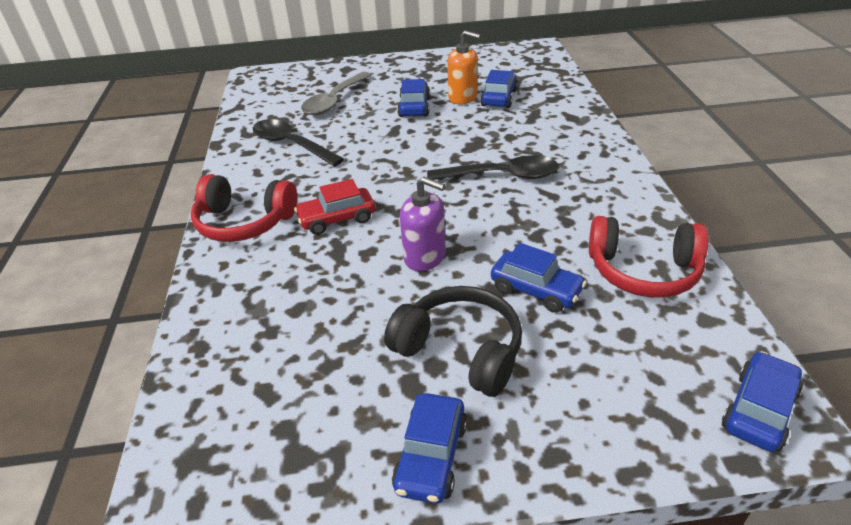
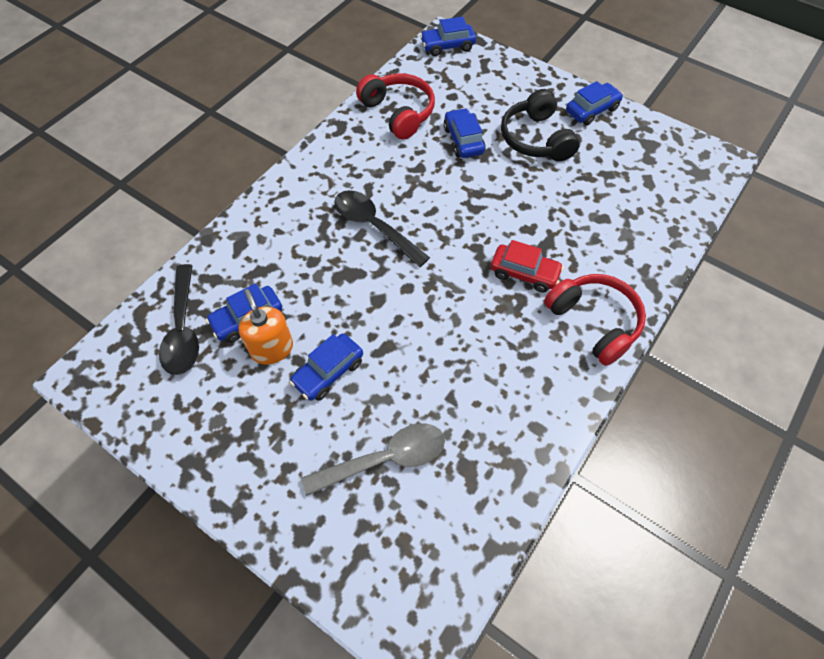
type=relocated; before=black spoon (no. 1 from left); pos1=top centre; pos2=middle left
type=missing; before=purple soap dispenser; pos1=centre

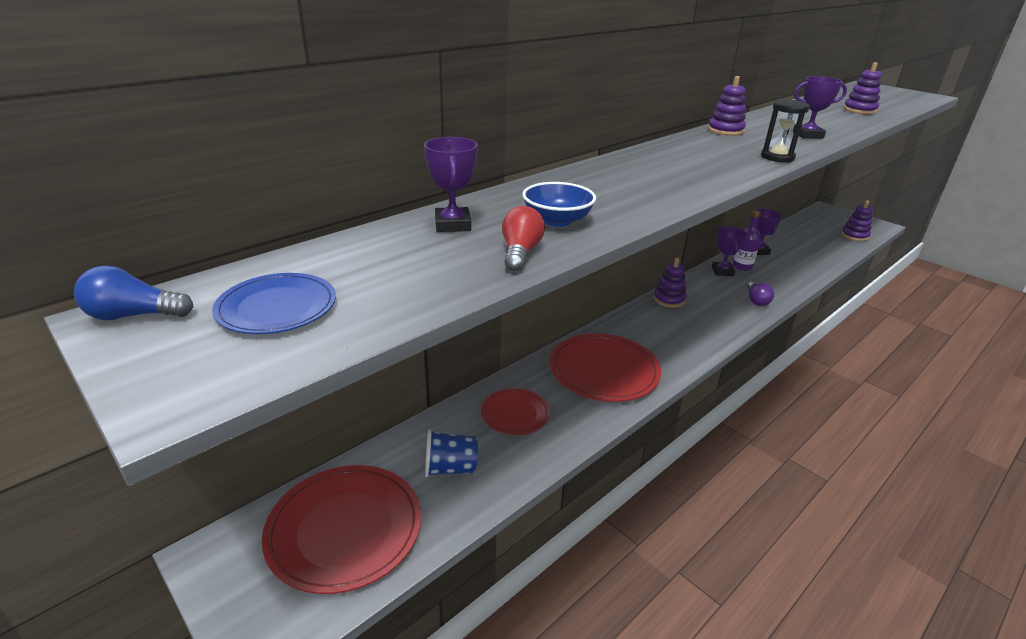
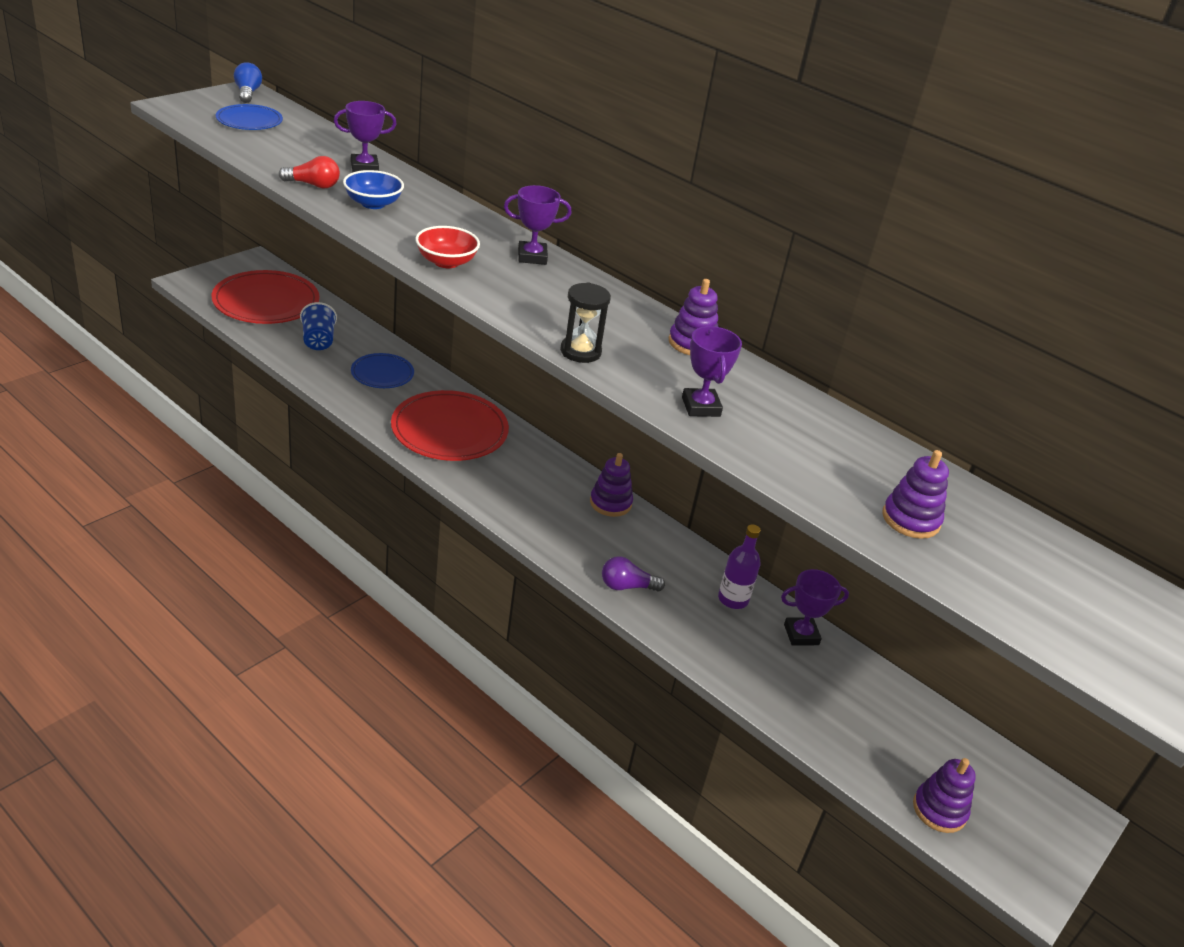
type=colour; before=red plate (no. 2 from left); after=blue plate (no. 2 from left); pos1=centre; pos2=middle left
type=appeared; after=red bowl; pos2=top centre
type=relocated; before=purple trophy (no. 2 from left); pos1=middle right; pos2=top centre

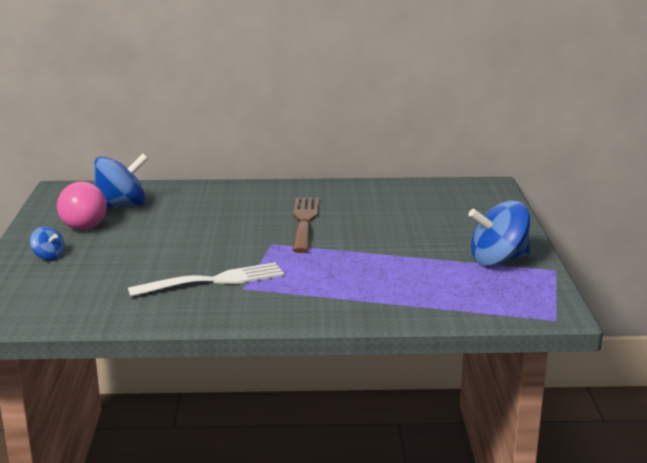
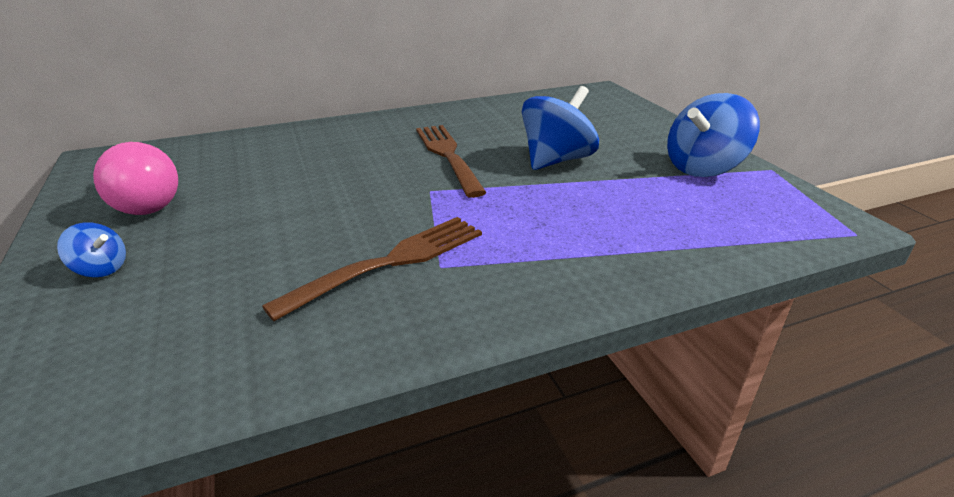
type=colour; before=white fork; after=brown fork (no. 1 from left); pos1=middle left; pos2=centre
type=relocated; before=blue spinning top (no. 2 from left); pos1=middle left; pos2=top centre

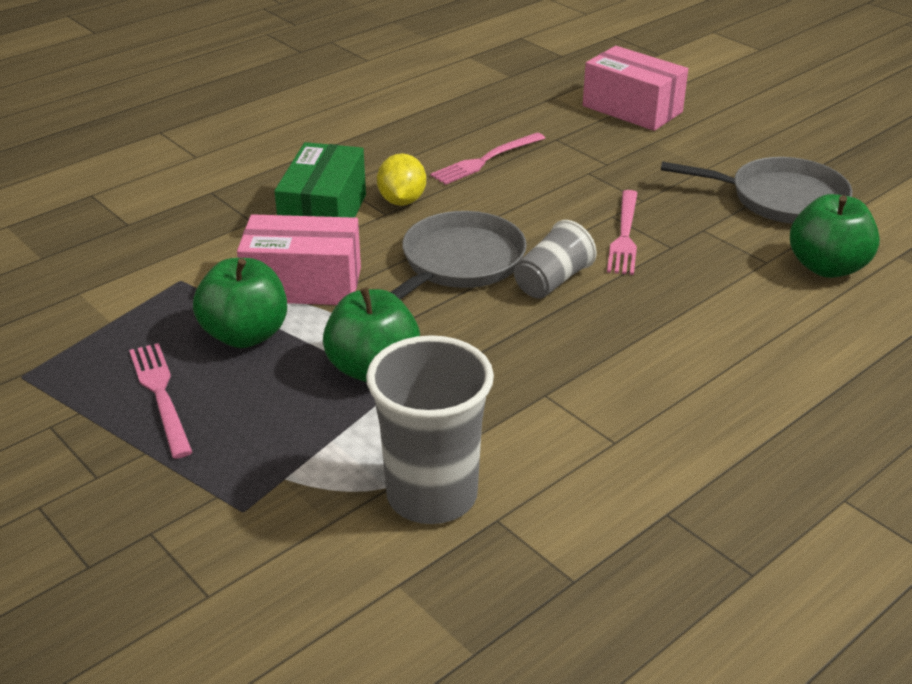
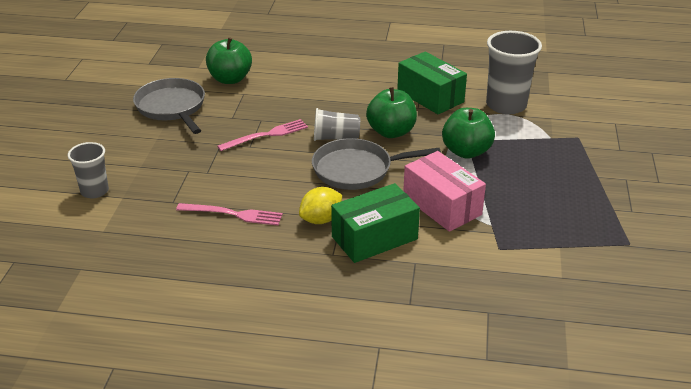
type=exchanged; before=pink box (no. 2 from left); after=grey cup (no. 1 from left); pos1=top right; pos2=middle left
type=relocated; before=green apple (no. 1 from left in the first image); after=green apple (no. 2 from left); pos1=middle left; pos2=top centre
type=appeared; after=green box (no. 2 from left); pos2=top centre
type=missing; before=pink fork (no. 1 from left); pos1=middle left

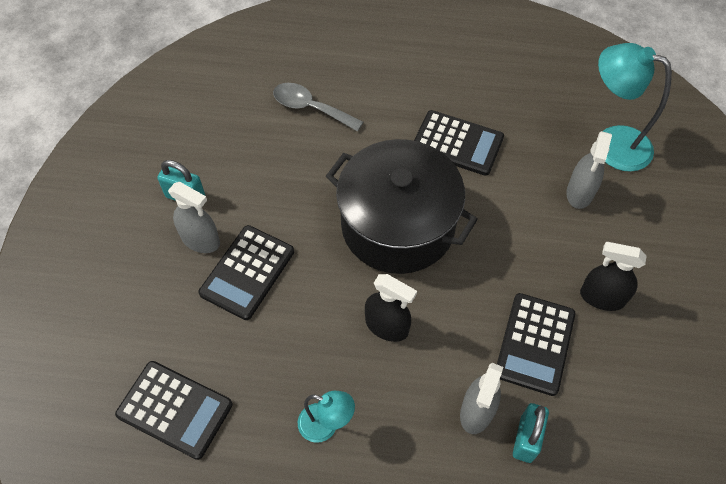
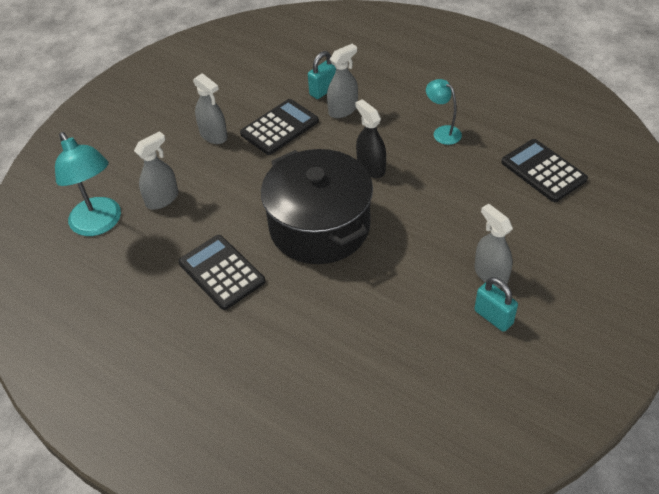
type=colour; before=black spray bottle (no. 2 from left); after=grey spray bottle (no. 2 from left); pos1=middle right; pos2=top left
type=missing; before=black calculator (no. 2 from left); pos1=centre
type=missing; before=grey spoon; pos1=top centre

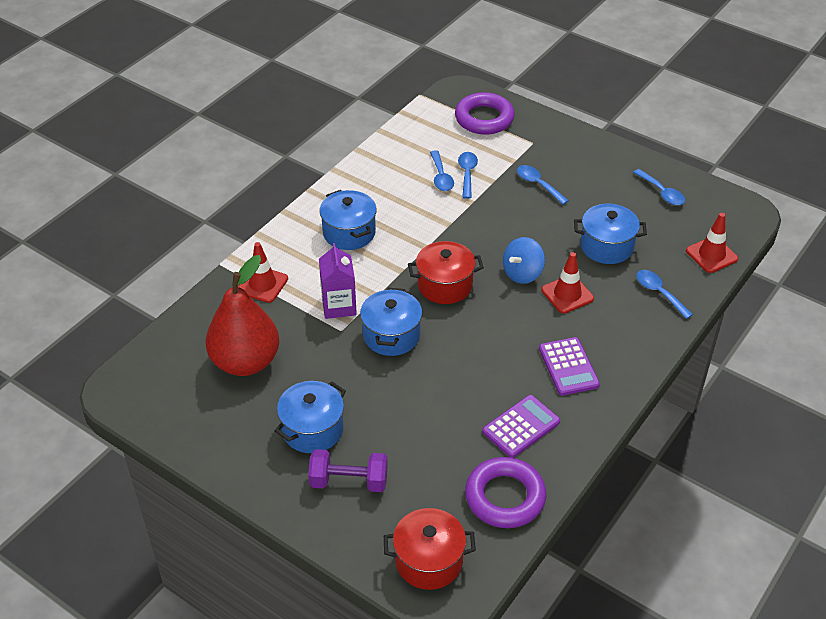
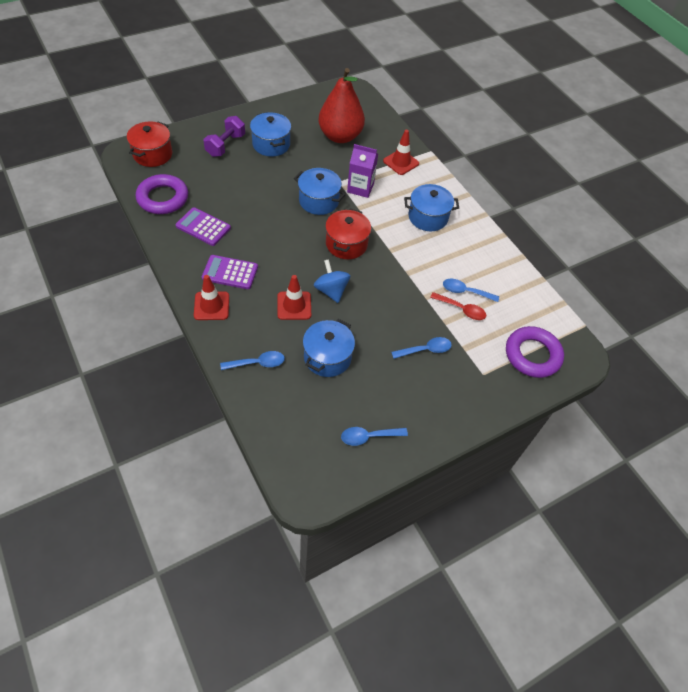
type=spun; before=purple calculator (no. 1 from left); pos1=bottom centre; pos2=top left; turn=135
type=relocated; before=red traffic cone (no. 3 from left in the first image); after=red traffic cone (no. 1 from left); pos1=middle right; pos2=middle left
type=colour; before=blue spoon (no. 2 from left); after=red spoon; pos1=top centre; pos2=centre

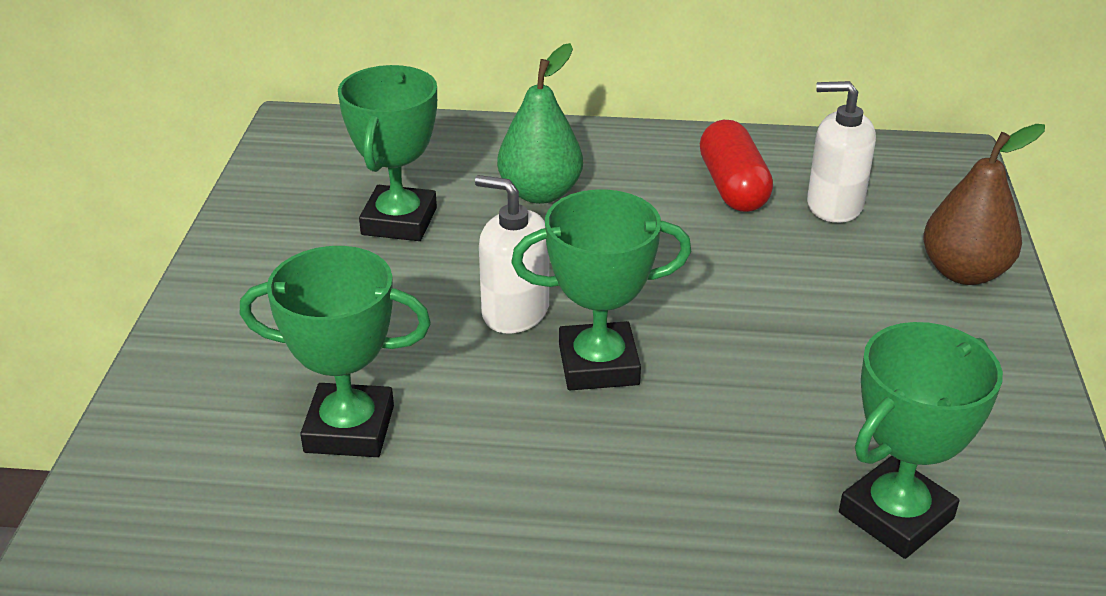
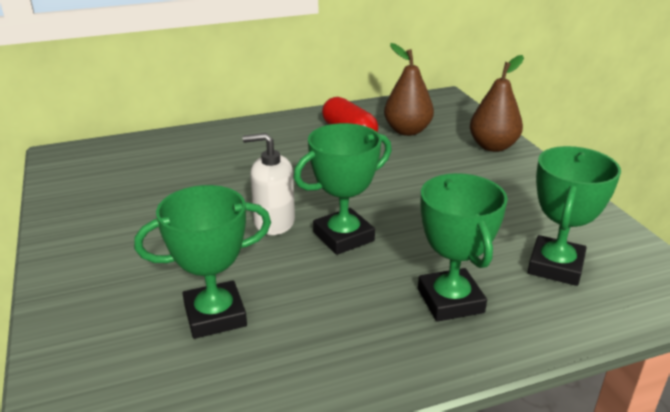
type=exchanged; before=white soap dispenser (no. 2 from left); after=brown pear (no. 1 from left); pos1=top right; pos2=top centre
type=relocated; before=green trophy (no. 2 from left in the first image); after=green trophy (no. 3 from left); pos1=top centre; pos2=middle right
type=missing; before=green pear; pos1=top centre

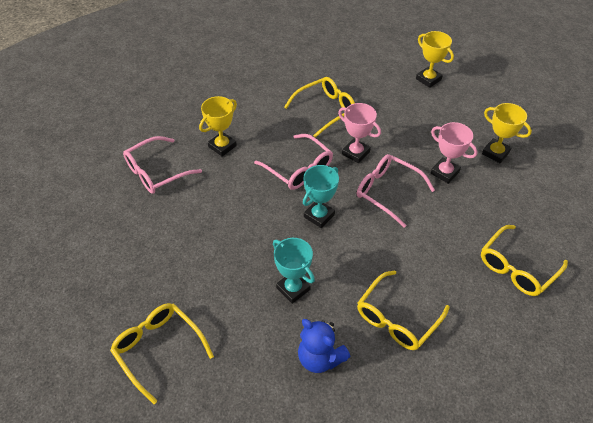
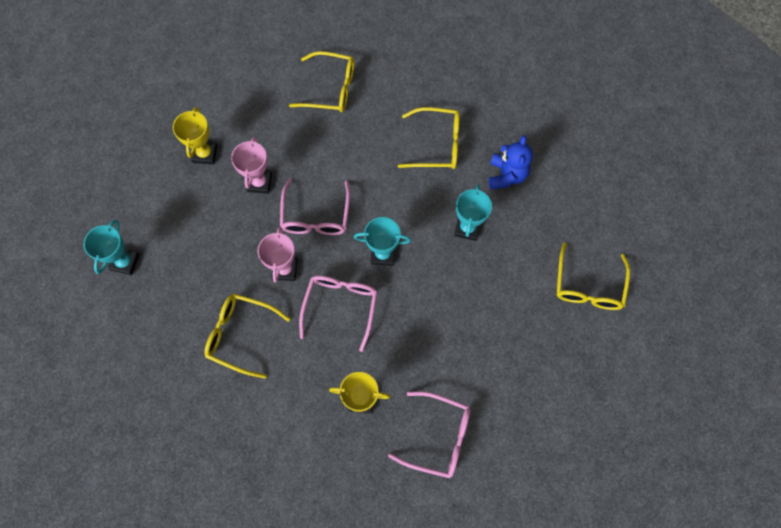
type=colour; before=yellow trophy (no. 2 from left); after=turquoise trophy (no. 1 from left); pos1=top right; pos2=middle left

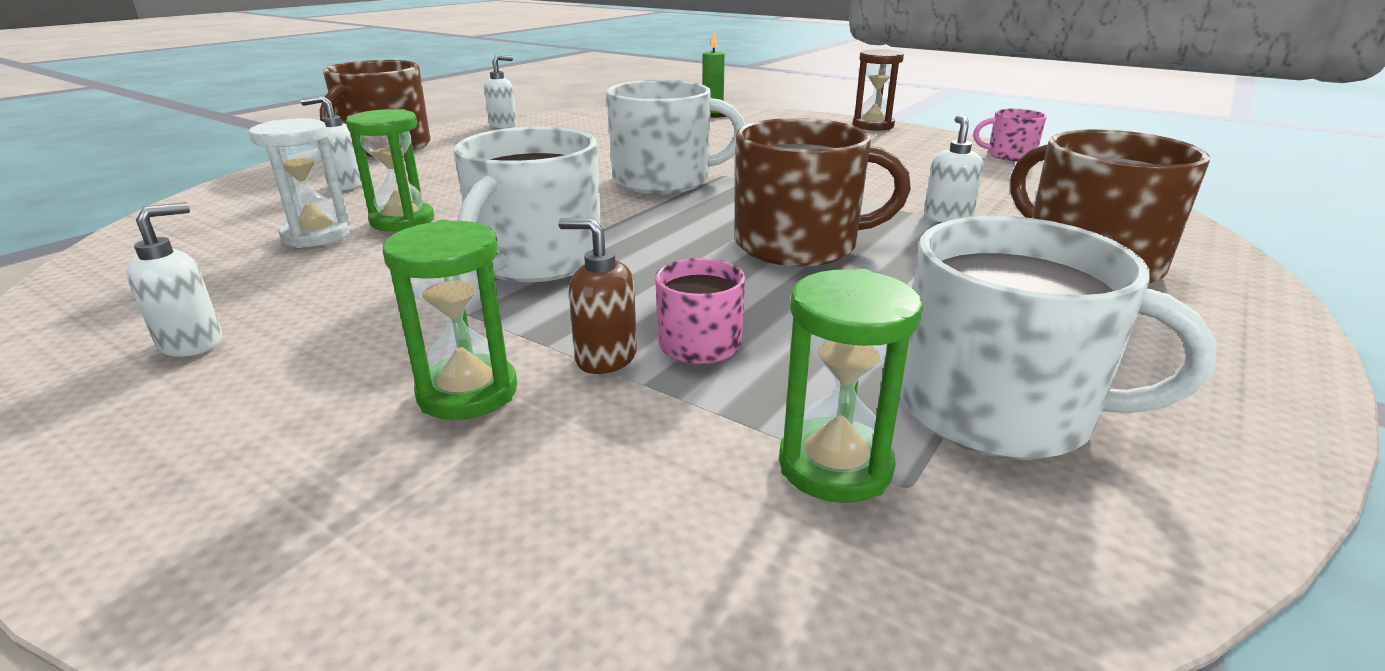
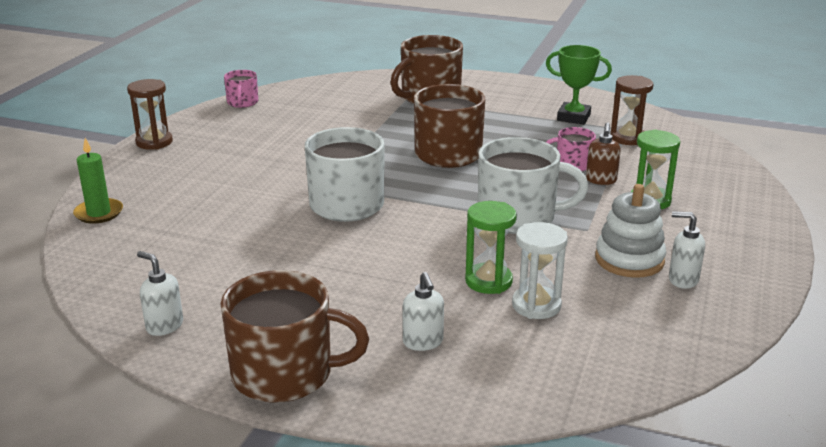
type=exchanged; before=white mug (no. 3 from left); after=green trophy; pos1=middle right; pos2=top right
type=appeared; after=white stacking toy; pos2=middle right
type=colour; before=green hourglass (no. 3 from left); after=brown hourglass (no. 2 from left); pos1=centre; pos2=top right
type=missing; before=white soap dispenser (no. 4 from left); pos1=top right

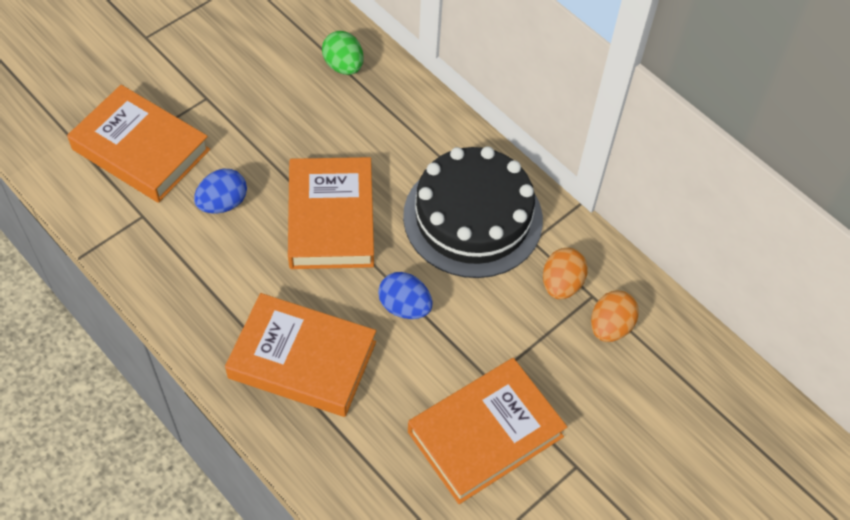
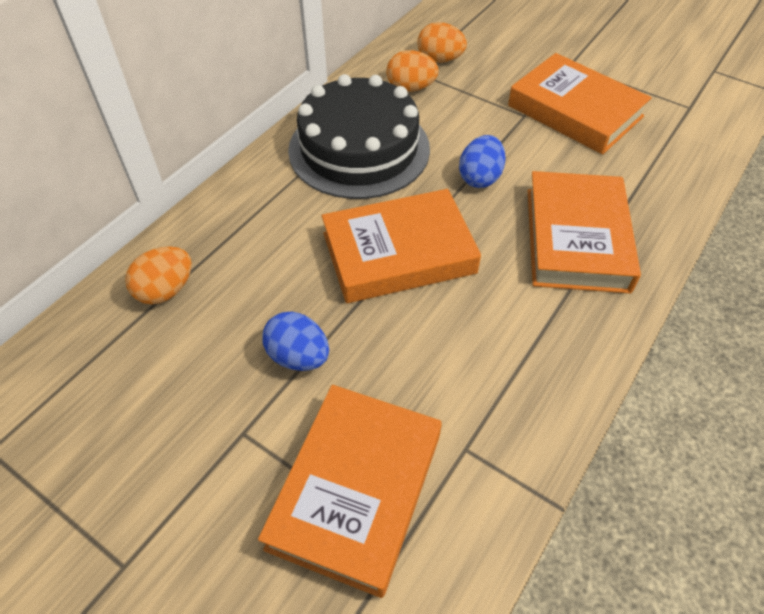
type=colour; before=green egg; after=orange egg (no. 1 from left); pos1=top centre; pos2=middle left
type=relocated; before=blue egg (no. 1 from left); pos1=middle left; pos2=centre

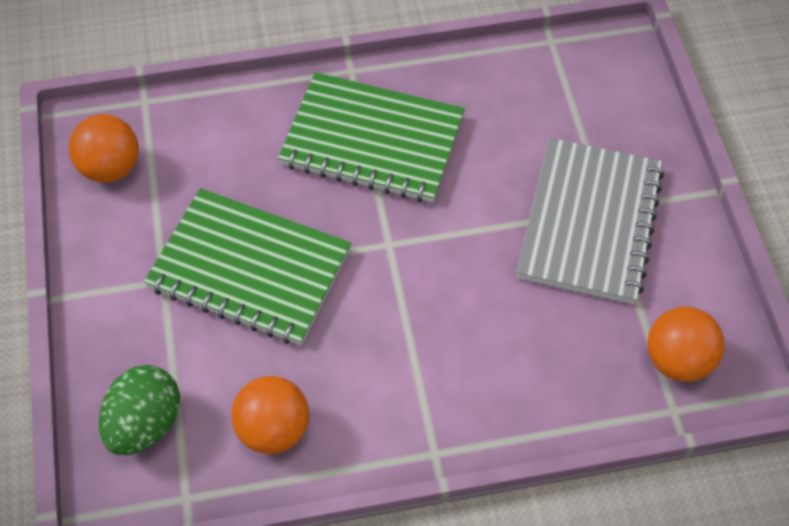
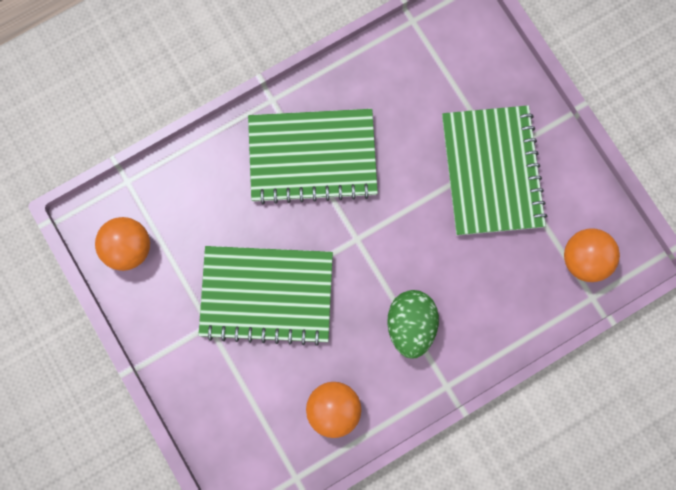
type=relocated; before=green egg; pos1=bottom left; pos2=centre
type=colour; before=grey notebook; after=green notebook (no. 3 from left); pos1=middle right; pos2=middle right

